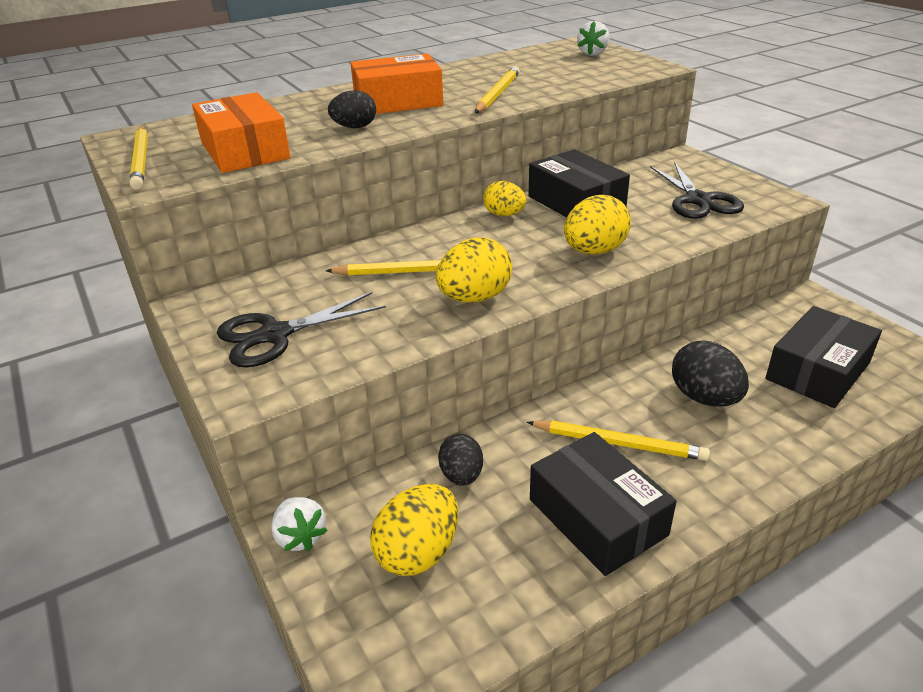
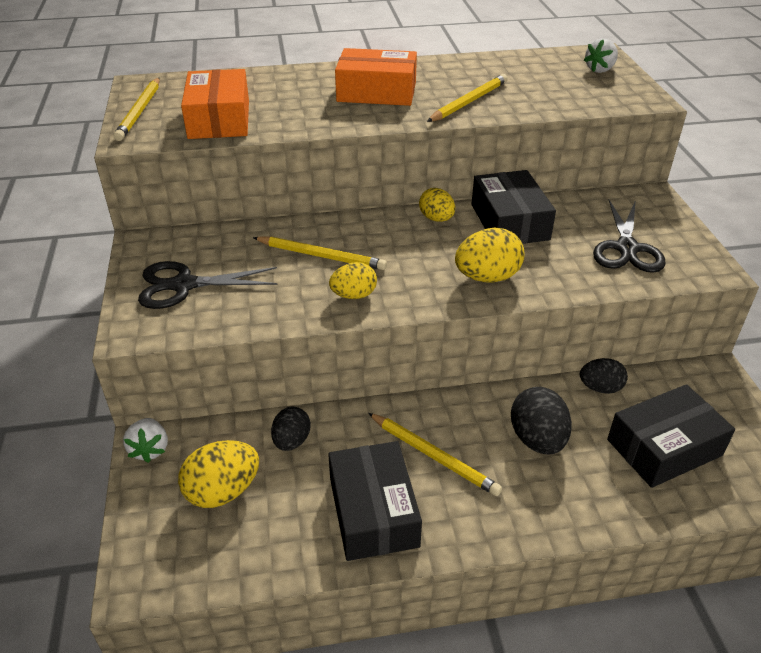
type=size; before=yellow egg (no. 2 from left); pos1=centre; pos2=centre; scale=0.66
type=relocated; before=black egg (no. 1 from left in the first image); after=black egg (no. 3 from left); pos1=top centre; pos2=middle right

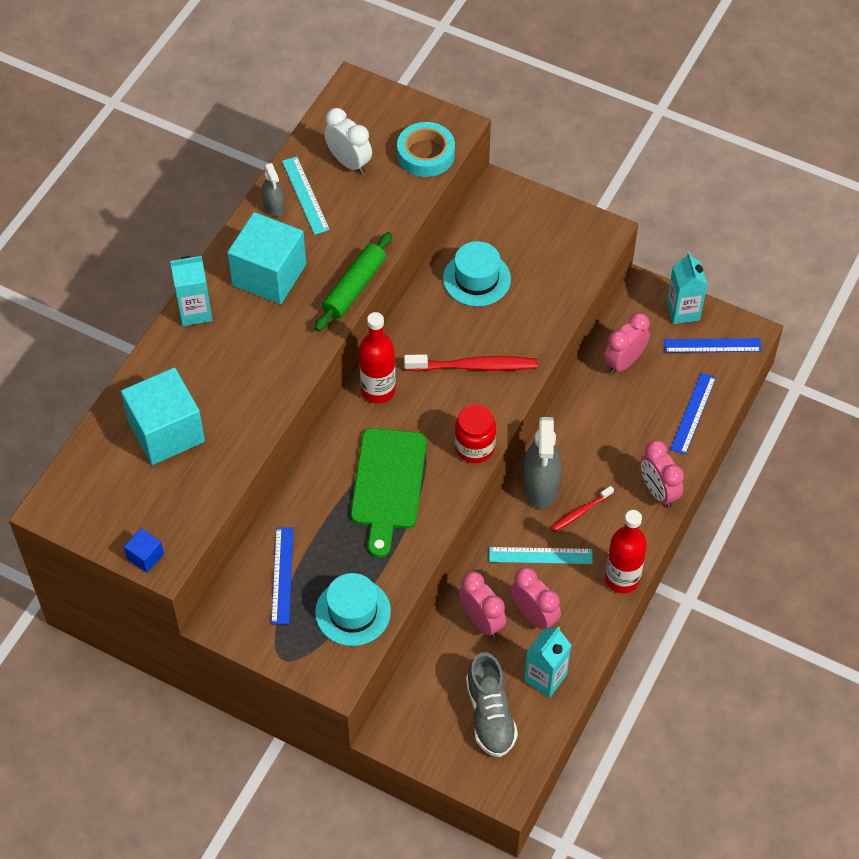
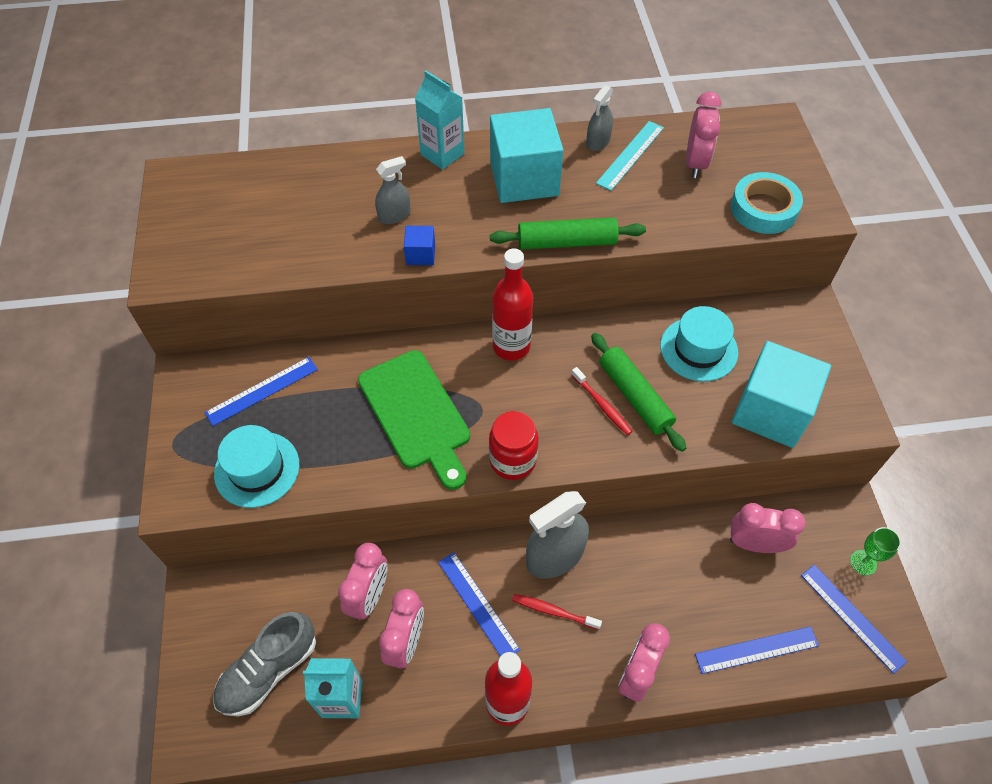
type=spun; before=green cutting board; pos1=centre; pos2=centre; turn=-90
type=appeared; after=grey spray bottle (no. 1 from left); pos2=top centre
type=relocated; before=blue cube; pos1=middle left; pos2=top centre
type=colour; before=turquoise ruler (no. 2 from left); after=blue ruler (no. 2 from left); pos1=centre; pos2=bottom centre
type=size; before=red toothbrush (no. 1 from left in the first image); pos1=centre; pos2=centre; scale=0.57
type=appeared; after=green rolling pin (no. 2 from left); pos2=centre
type=colour; before=white clock; after=pink clock (no. 4 from left); pos1=top centre; pos2=top right
type=relocated; before=turquoise cube (no. 1 from left in the first image); after=turquoise cube (no. 2 from left); pos1=middle left; pos2=middle right
type=exchanged; before=turquoise carton (no. 3 from left); after=green goblet; pos1=middle right; pos2=bottom right

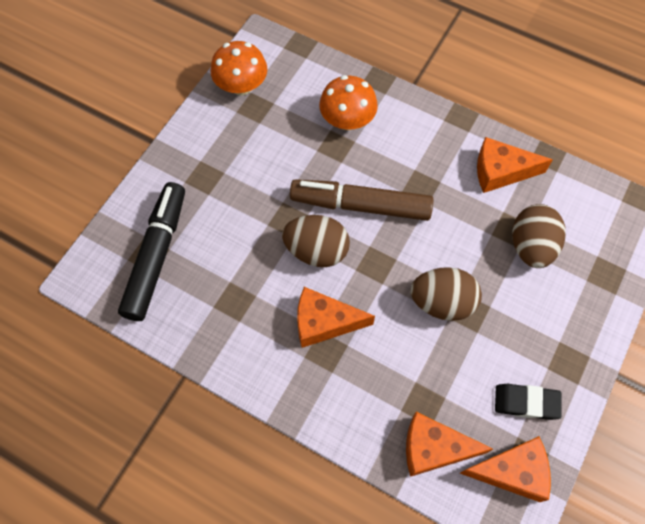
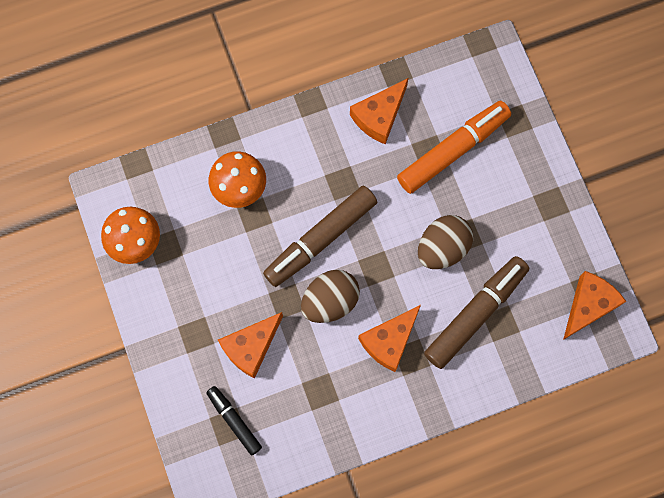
type=size; before=black marker; pos1=middle left; pos2=bottom centre; scale=0.56
type=relocated; before=orange cheese (no. 2 from left in the first image); after=orange cheese (no. 1 from left); pos1=bottom right; pos2=bottom centre
type=exchanged; before=brown egg (no. 3 from left); after=orange marker; pos1=middle right; pos2=top right
type=appeared; after=brown marker (no. 2 from left); pos2=middle right
type=missing; before=black eraser; pos1=bottom right

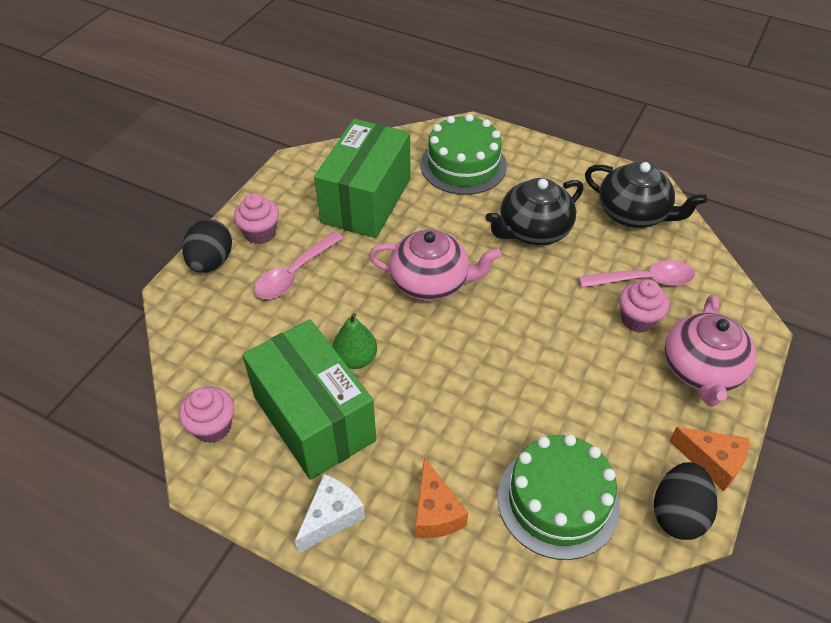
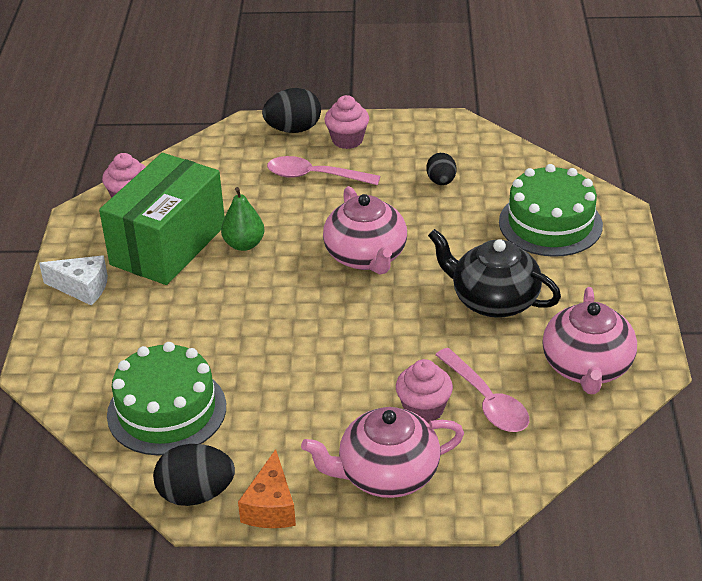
type=exchanged; before=green box (no. 2 from left); after=black egg (no. 3 from left); pos1=top centre; pos2=top centre
type=colour; before=black teapot (no. 2 from left); after=pink teapot (no. 3 from left); pos1=top right; pos2=middle right
type=missing; before=orange cheese (no. 1 from left); pos1=bottom centre

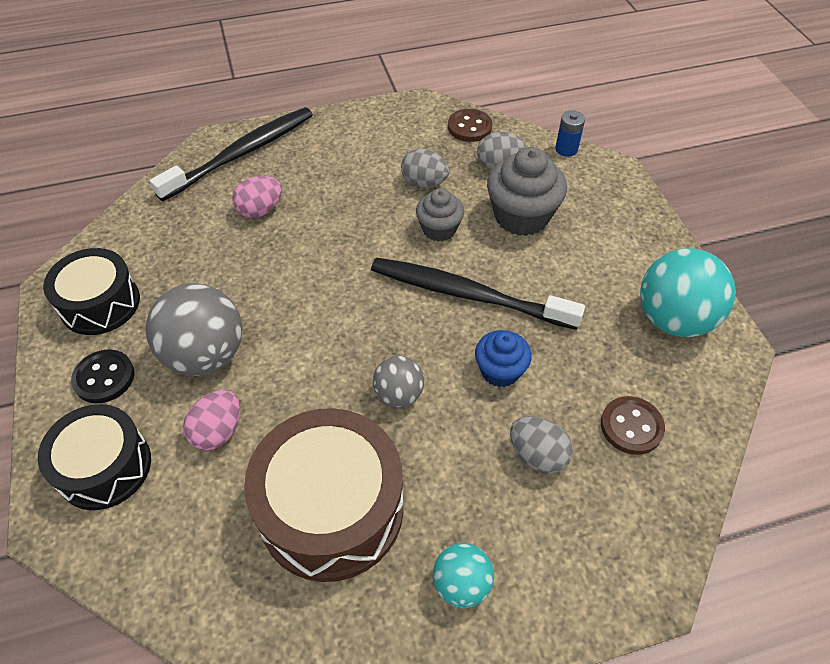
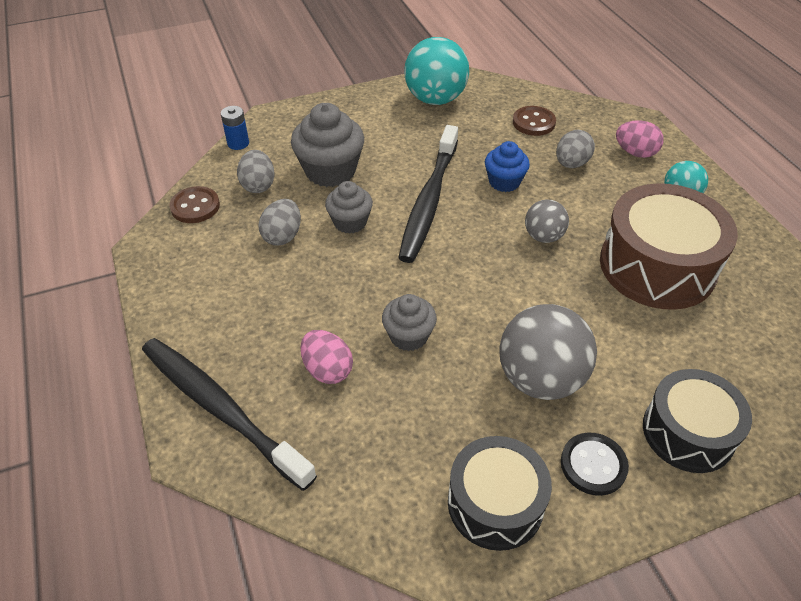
type=appeared; after=grey cupcake (no. 3 from left); pos2=centre
type=relocated; before=pink egg (no. 1 from left in the first image); after=pink egg (no. 2 from left); pos1=middle left; pos2=top right

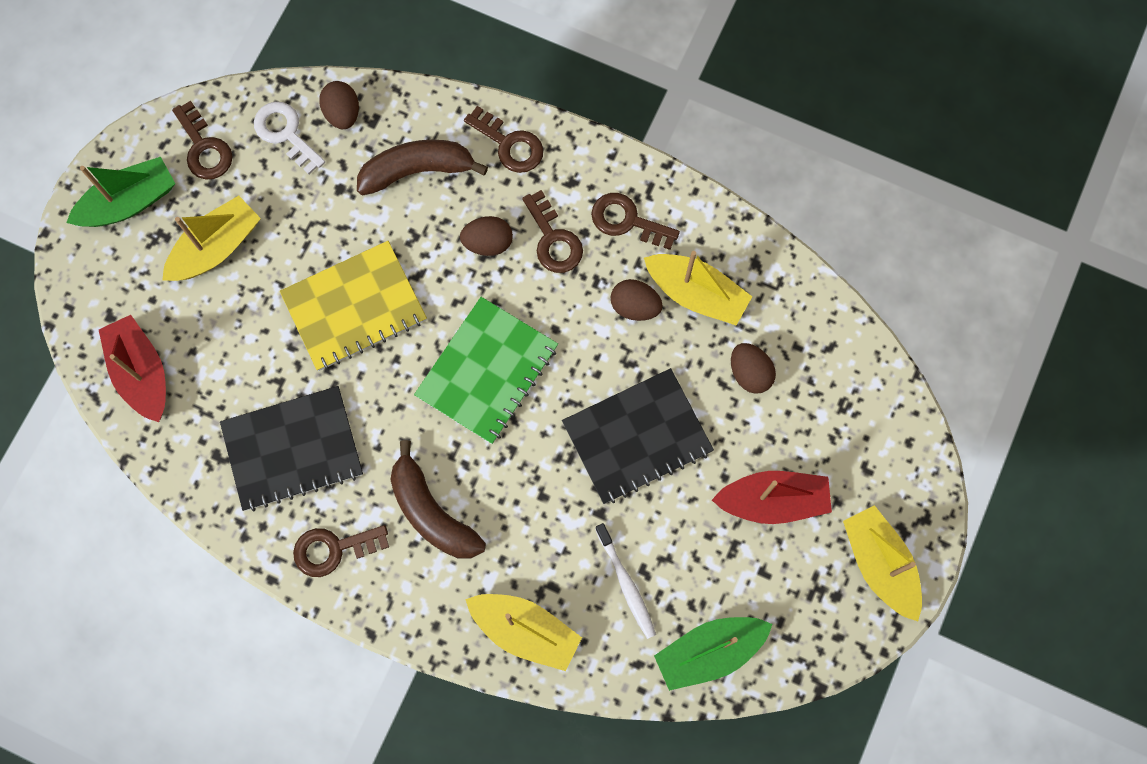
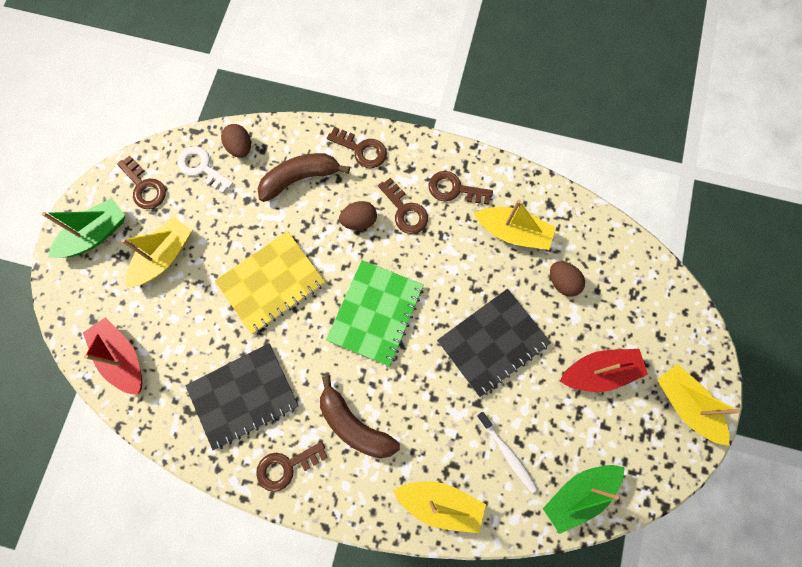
type=missing; before=brown egg (no. 3 from left); pos1=centre

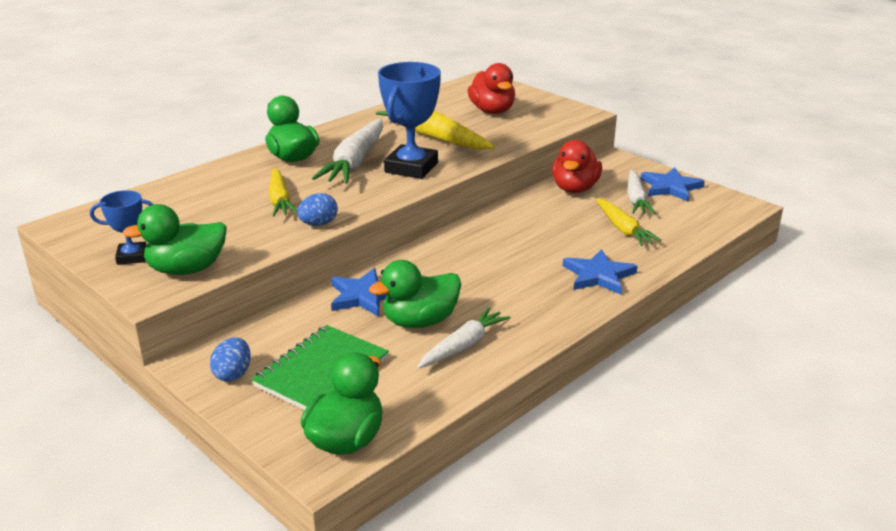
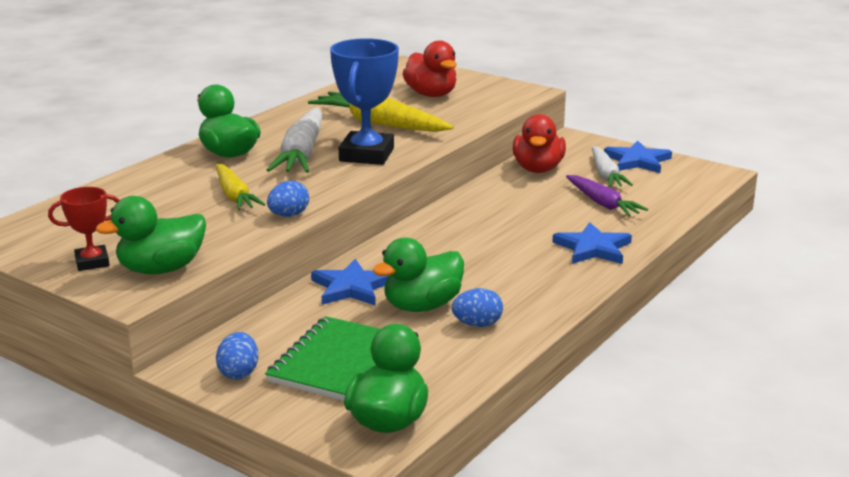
type=colour; before=blue trophy (no. 1 from left); after=red trophy; pos1=middle left; pos2=middle left
type=exchanged; before=white carrot (no. 2 from left); after=blue egg (no. 3 from left); pos1=centre; pos2=centre
type=colour; before=yellow carrot (no. 3 from left); after=purple carrot; pos1=middle right; pos2=middle right

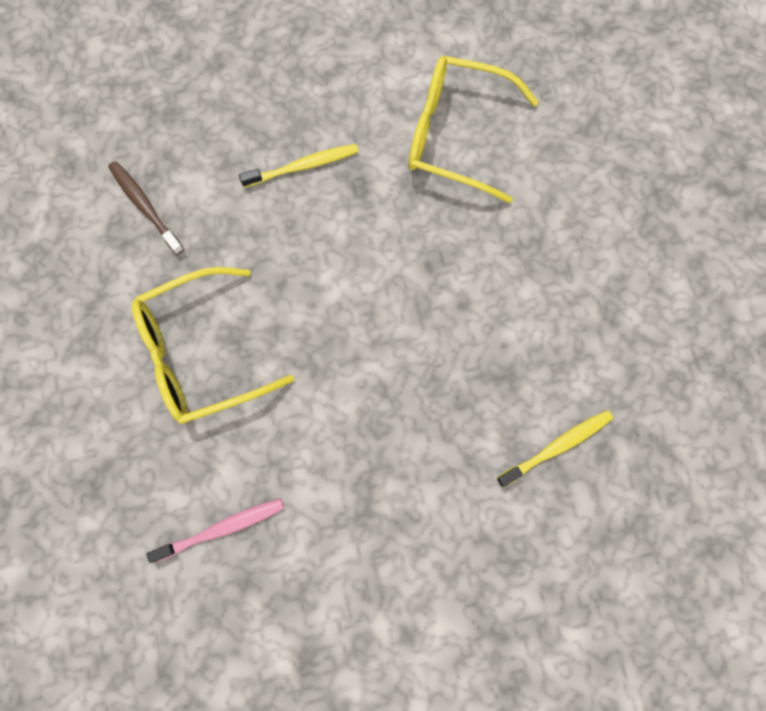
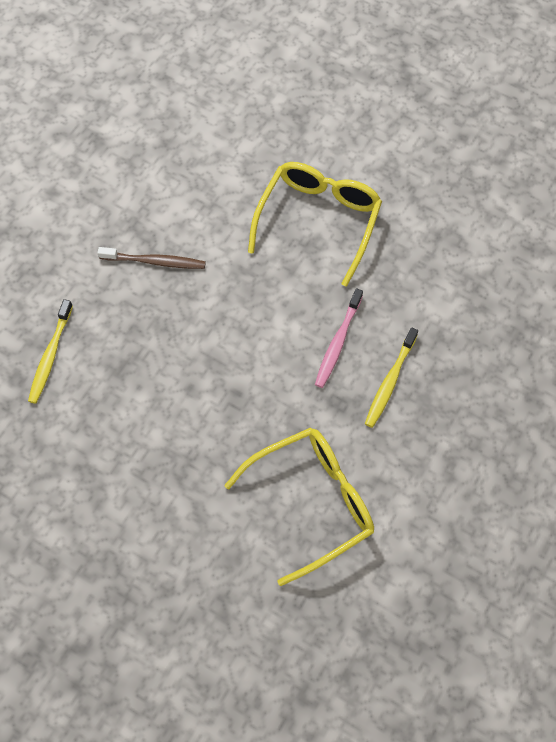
type=relocated; before=brown toothbrush; pos1=top left; pos2=middle left
type=relocated; before=pink toothbrush; pos1=bottom left; pos2=centre

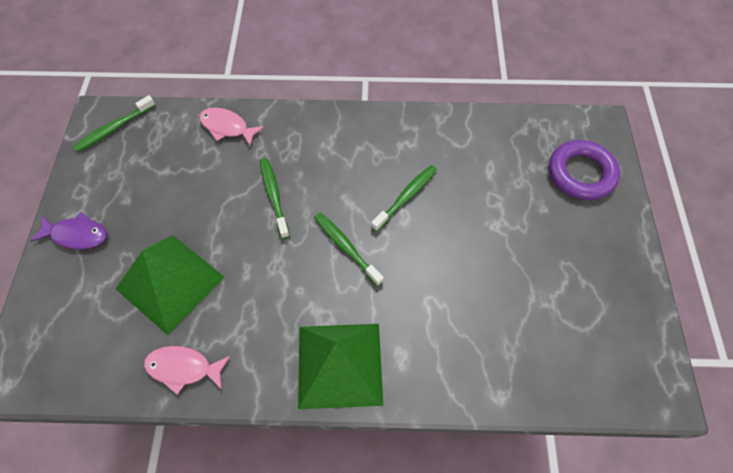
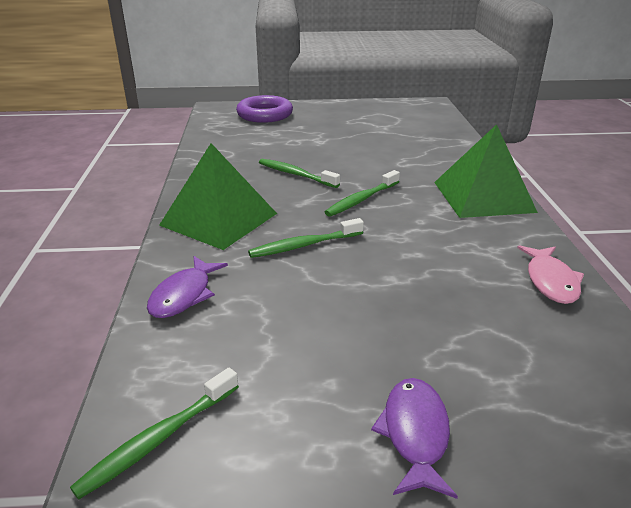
type=spun; before=green toothbrush (no. 1 from left); pos1=top left; pos2=bottom left; turn=90
type=colour; before=pink fish (no. 2 from left); after=purple fish (no. 1 from left); pos1=top left; pos2=middle left
type=relocated; before=green pyramid (no. 1 from left); pos1=middle left; pos2=centre

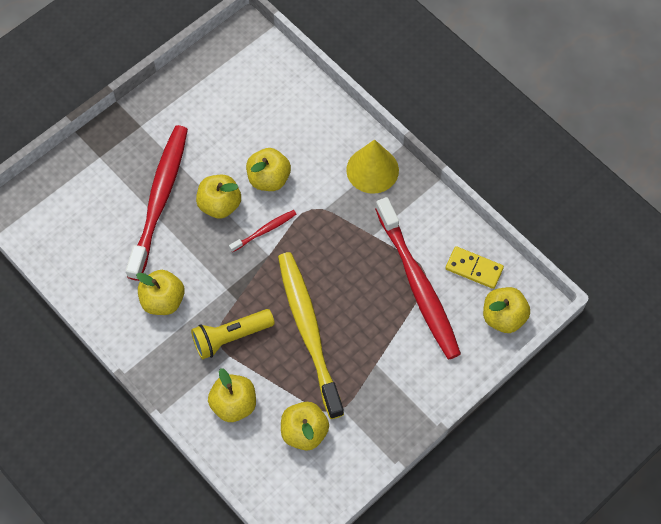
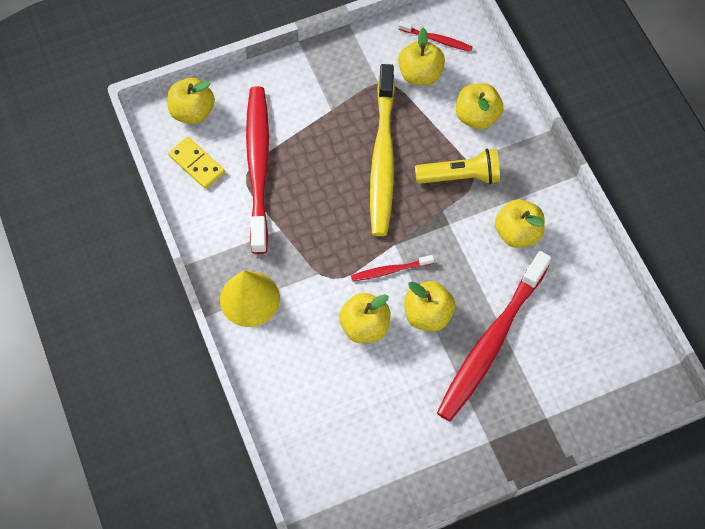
type=appeared; after=red toothbrush (no. 3 from left); pos2=top centre

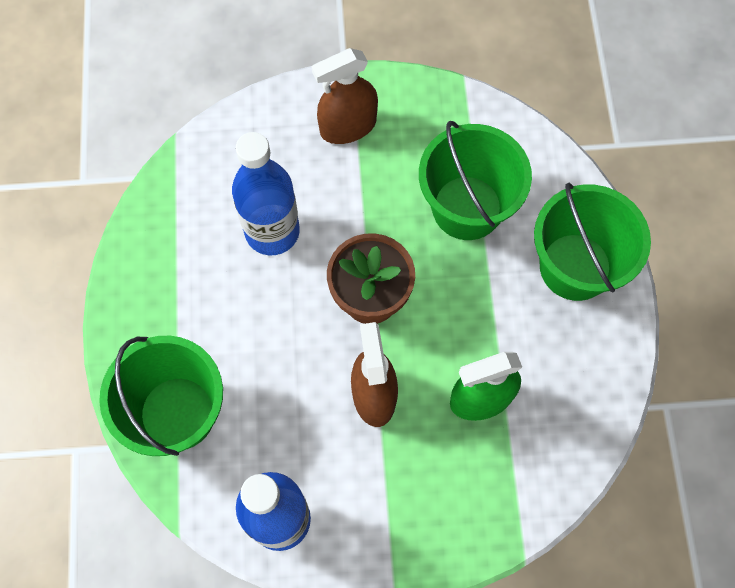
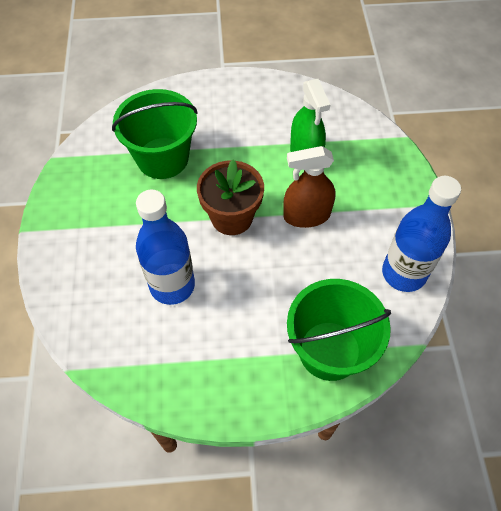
type=missing; before=brown spray bottle (no. 1 from left); pos1=top centre
type=missing; before=green bucket (no. 3 from left); pos1=middle right

